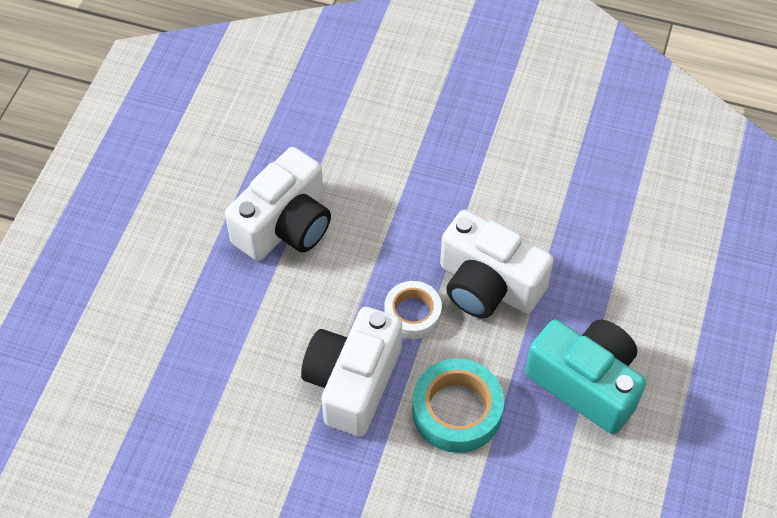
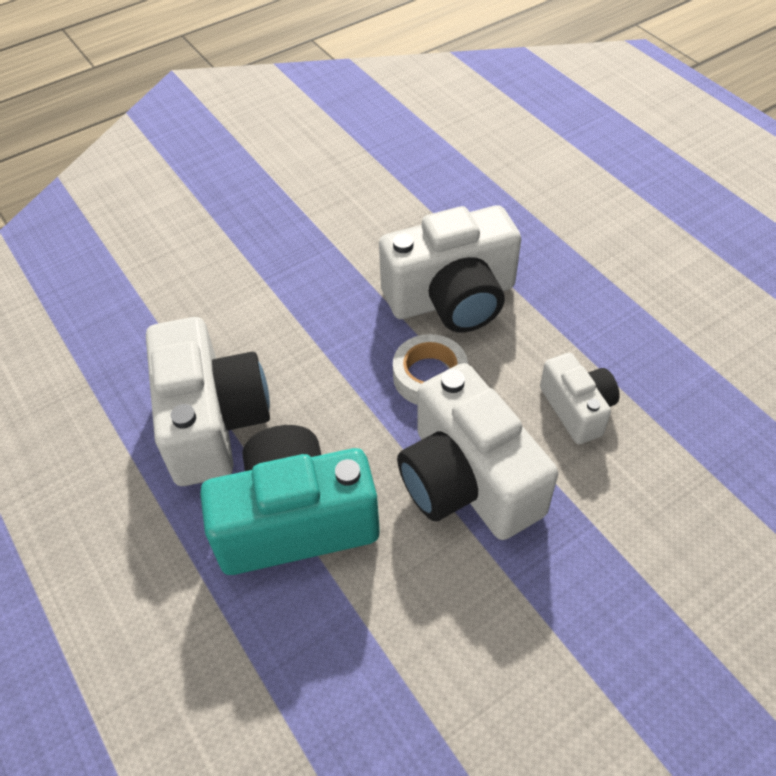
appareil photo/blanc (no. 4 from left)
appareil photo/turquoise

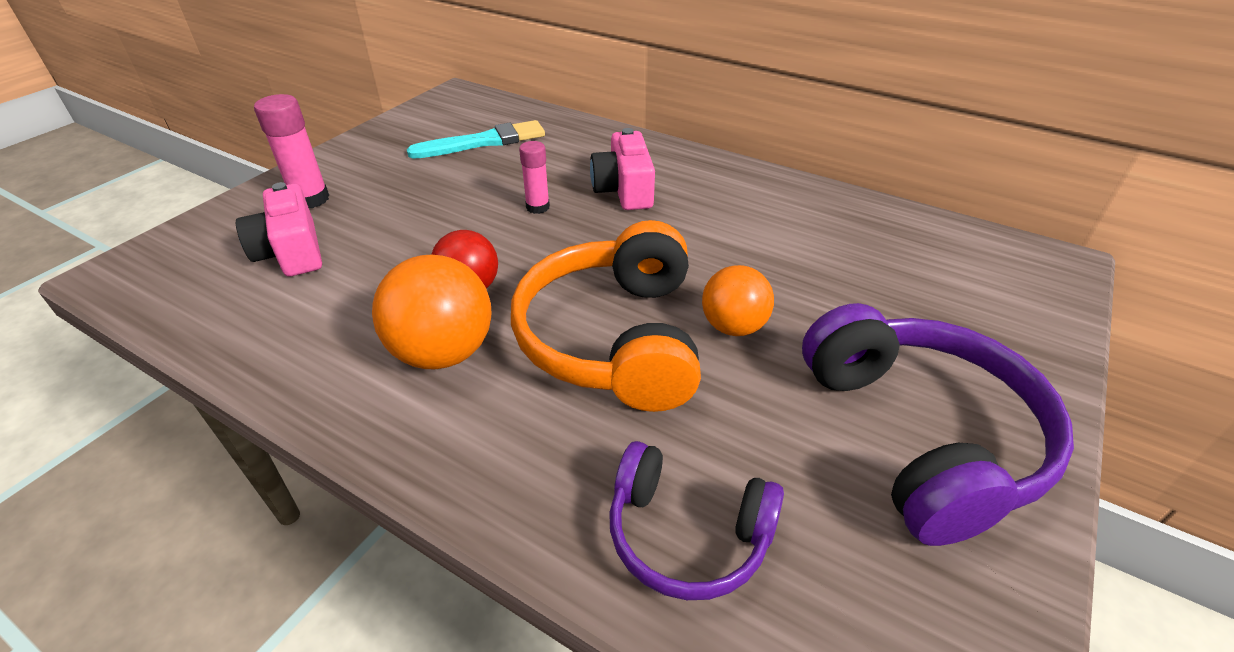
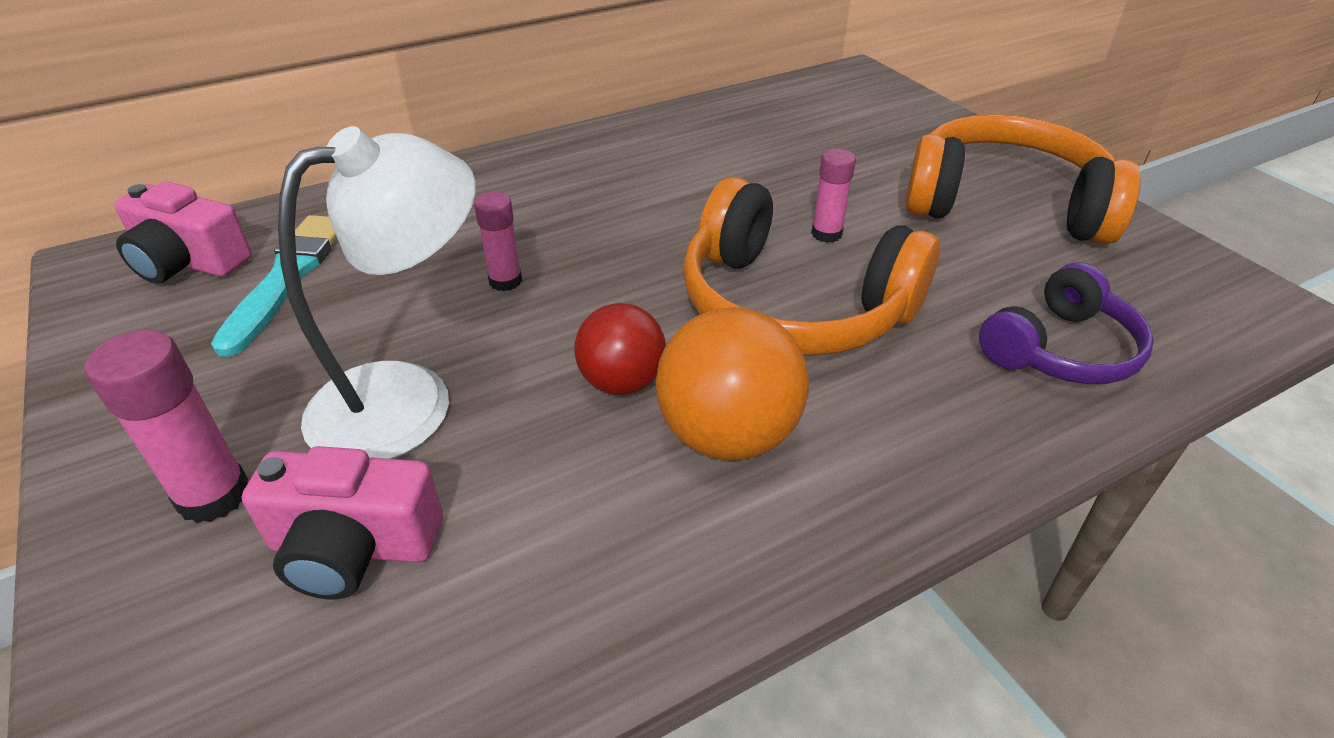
appareil photo/rose (no. 1 from left)
bâton de colle/rose (no. 3 from left)
casque audio/orange (no. 2 from left)
lampe/blanc

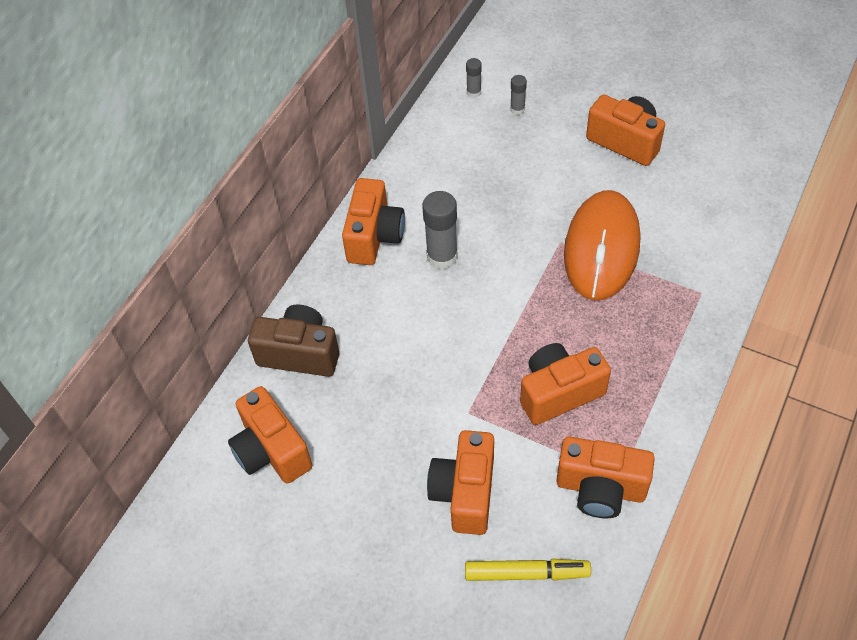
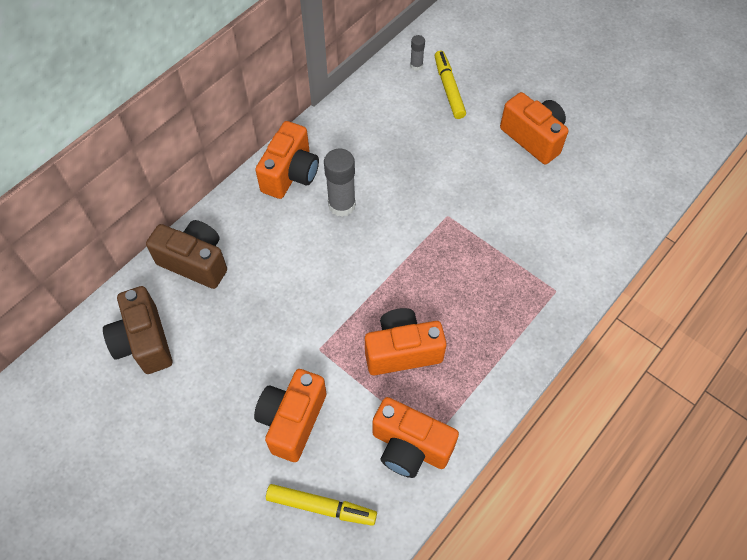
appareil photo/marron (no. 1 from left)
feutre/jaune (no. 2 from left)
souris/orange

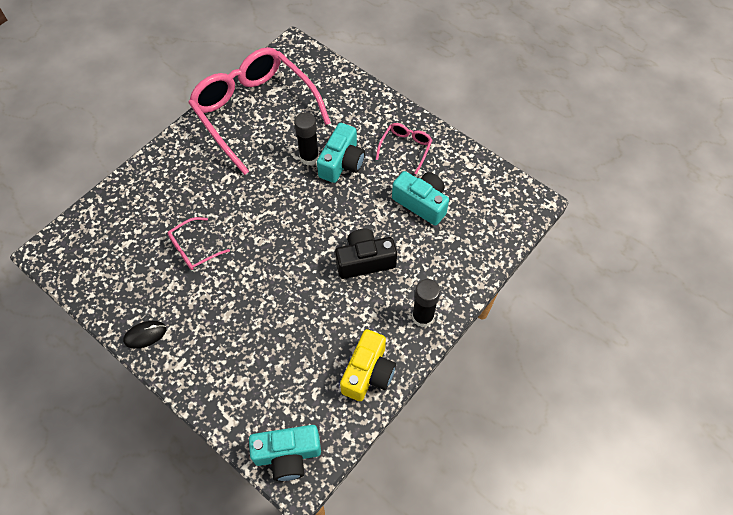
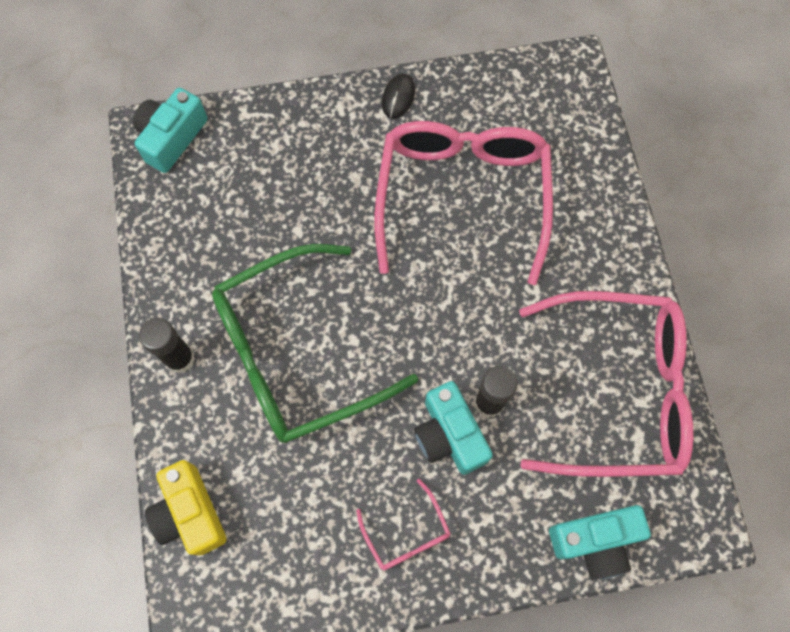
lunettes/rose (no. 2 from left)
lunettes/vert
appareil photo/jaune
appareil photo/turquoise (no. 3 from left)

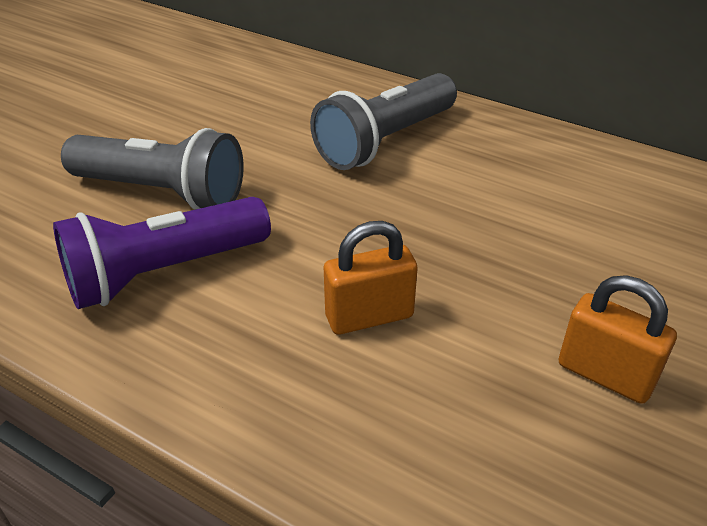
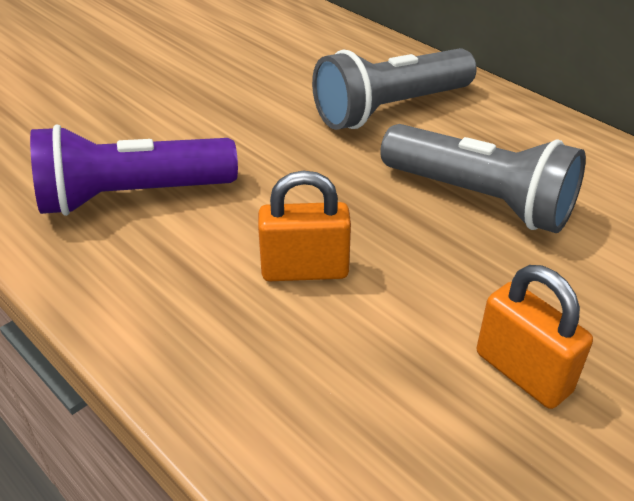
lampe de poche/gris (no. 2 from left)

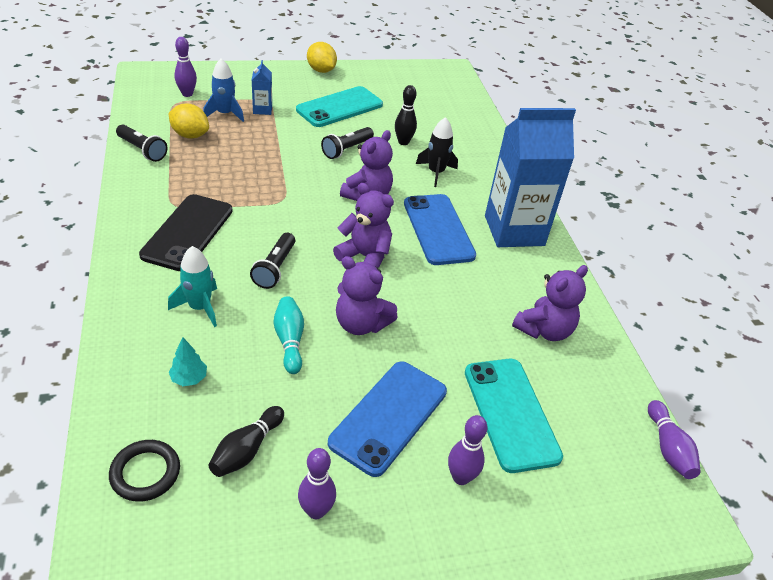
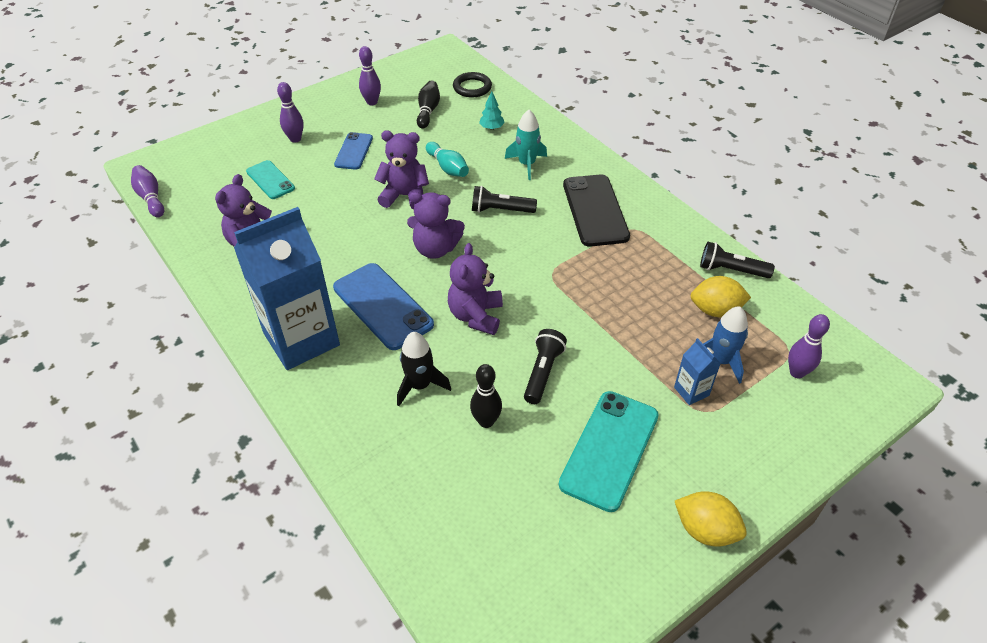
lampe de poche/noir (no. 1 from left)
téléphone/bleu (no. 1 from left)
téléphone/turquoise (no. 1 from left)

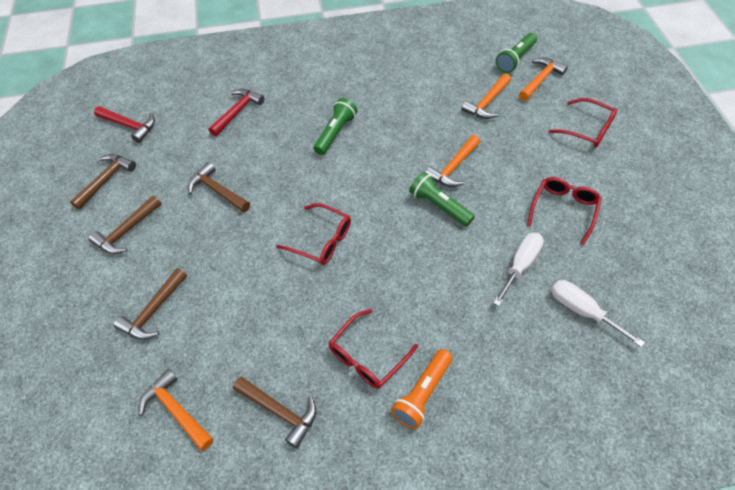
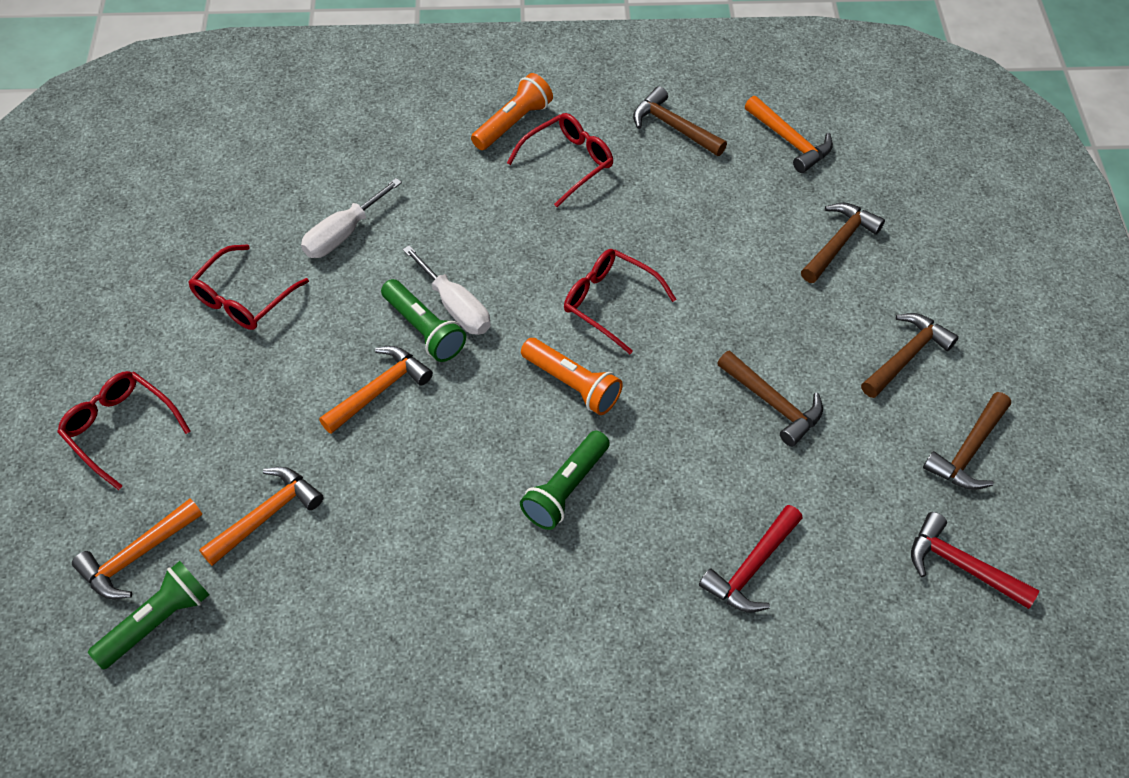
tournevis/blanc (no. 2 from left)
lampe de poche/orange (no. 2 from left)

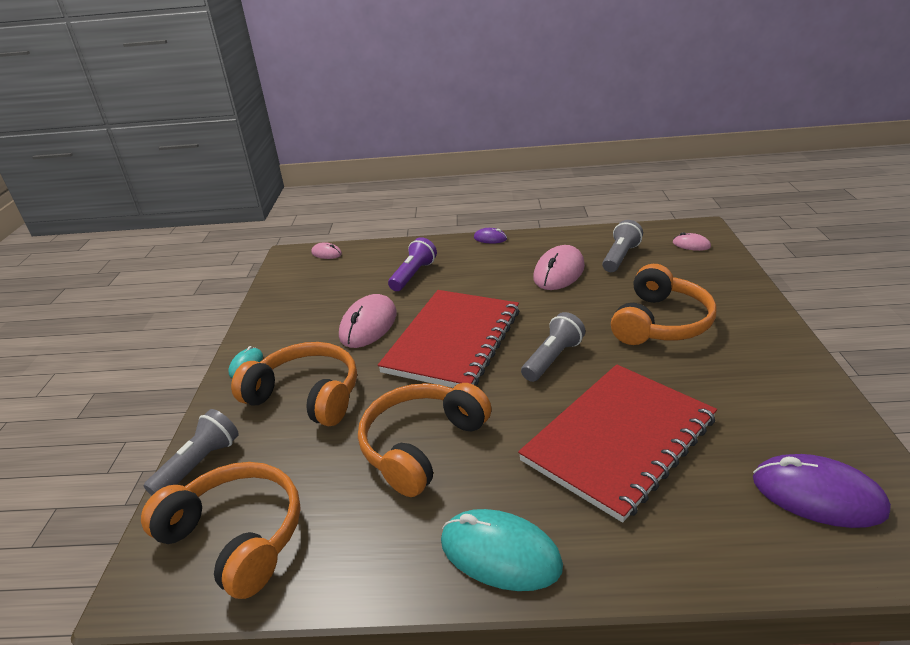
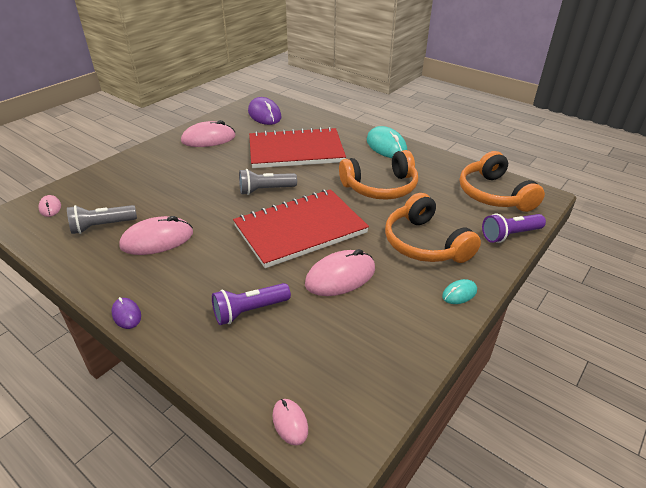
lampe de poche/violet (no. 2 from left)
casque audio/orange (no. 4 from left in the first image)
souris/rose (no. 3 from left)

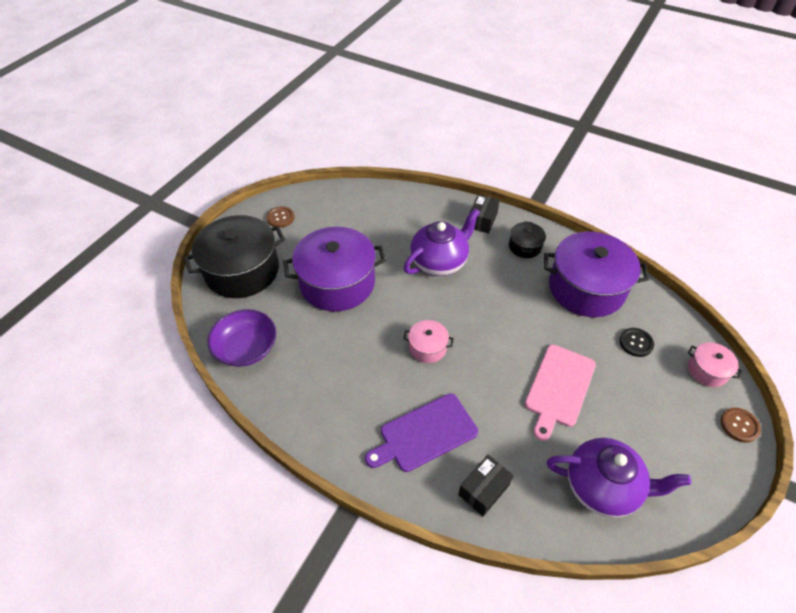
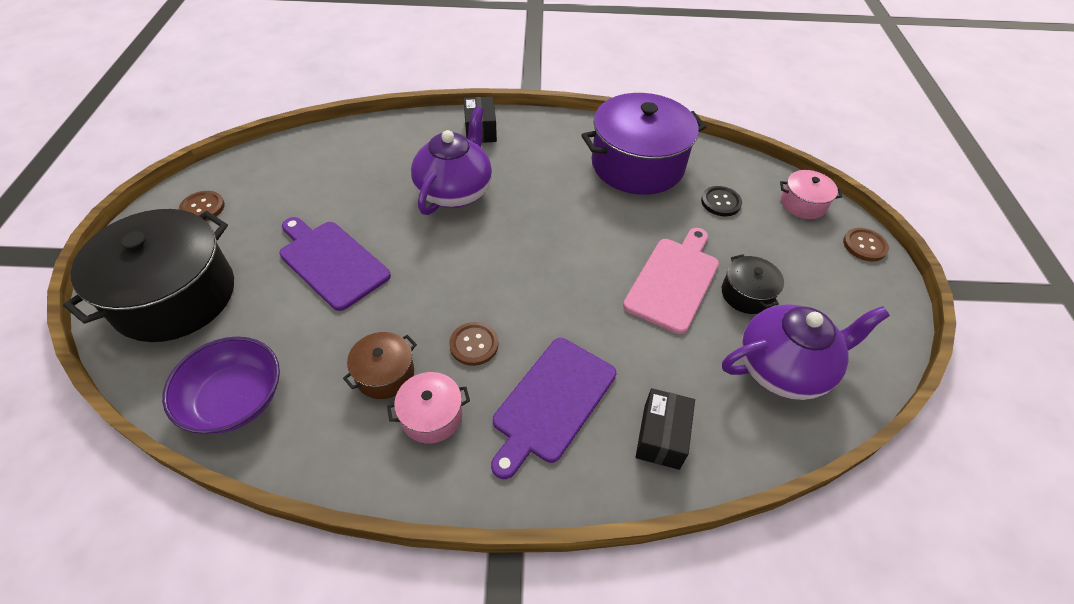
planche à découper/violet (no. 1 from left)
marmite/rose (no. 1 from left)
marmite/noir (no. 2 from left)
planche à découper/rose
marmite/marron
bouton/marron (no. 2 from left)

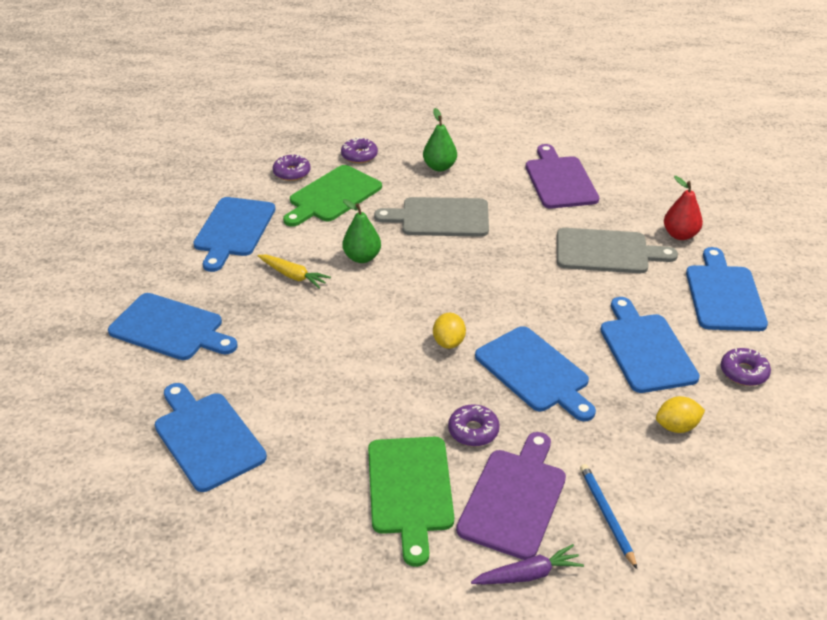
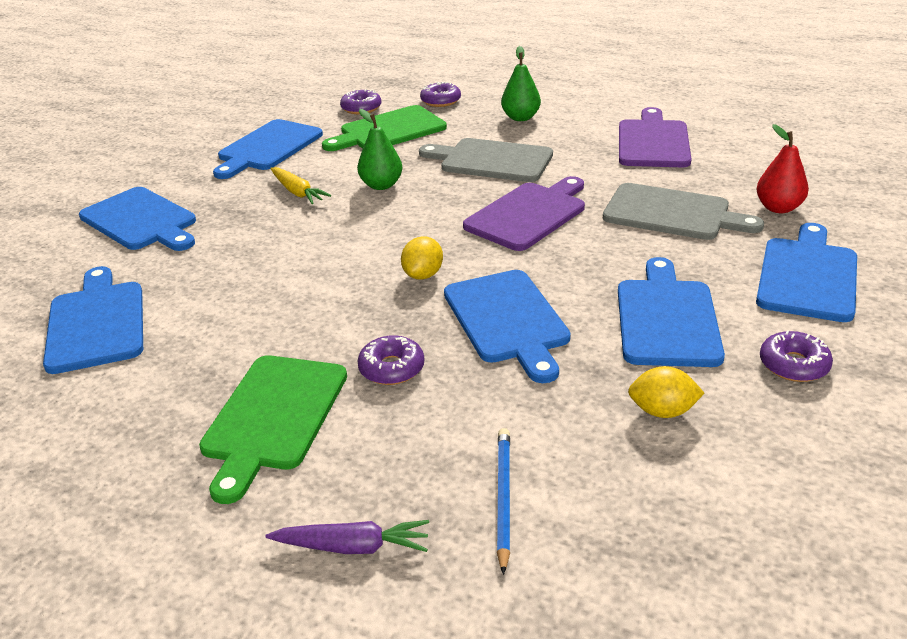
planche à découper/violet (no. 1 from left)

